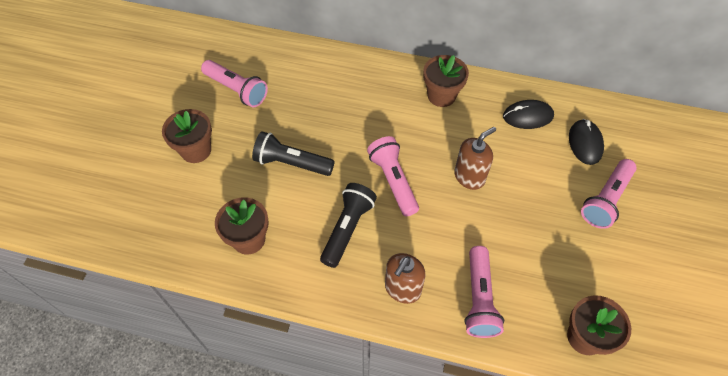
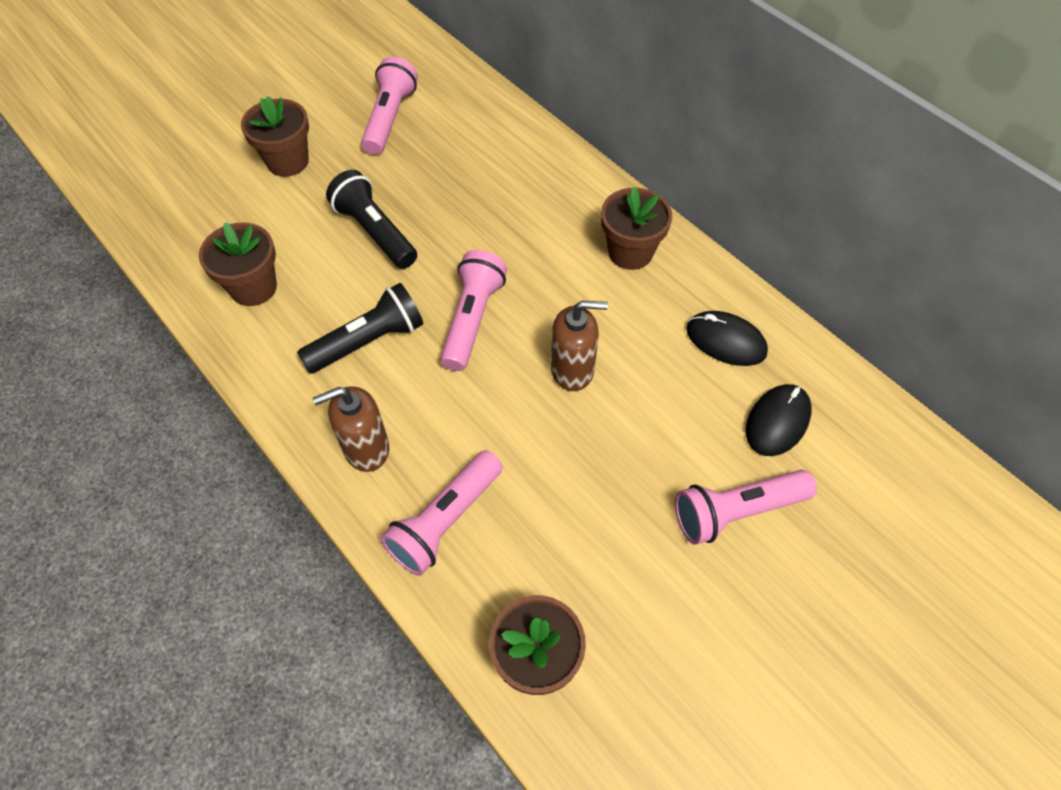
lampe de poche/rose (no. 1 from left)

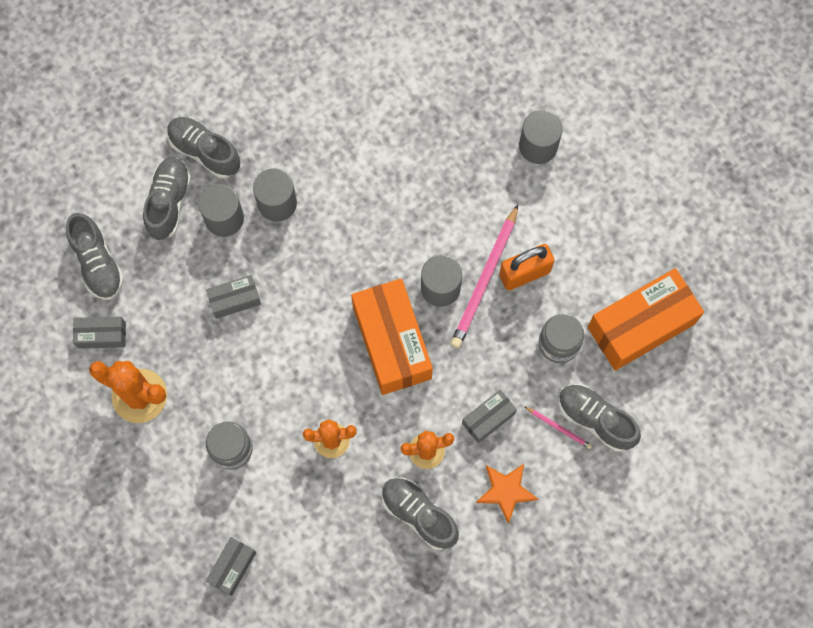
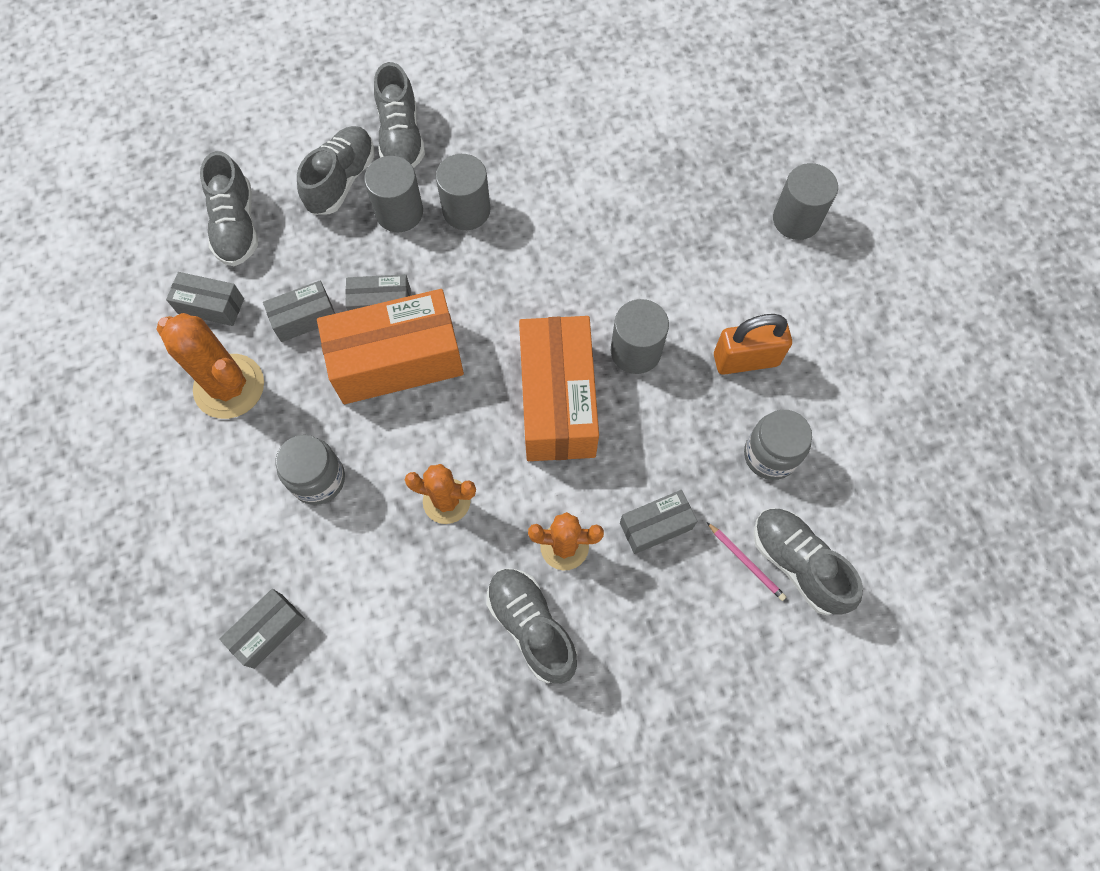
chaussure/gris (no. 3 from left)
crayon/rose (no. 1 from left in the first image)
étoile/orange
boîte/orange (no. 1 from left)
boîte/gris (no. 3 from left)

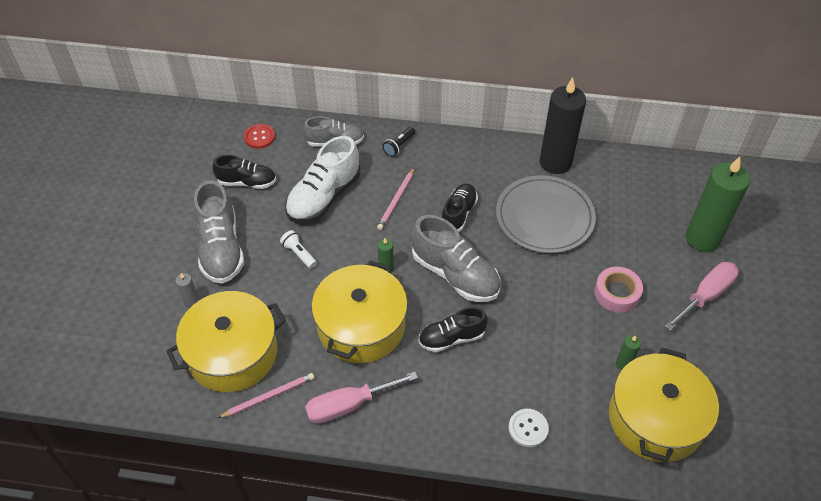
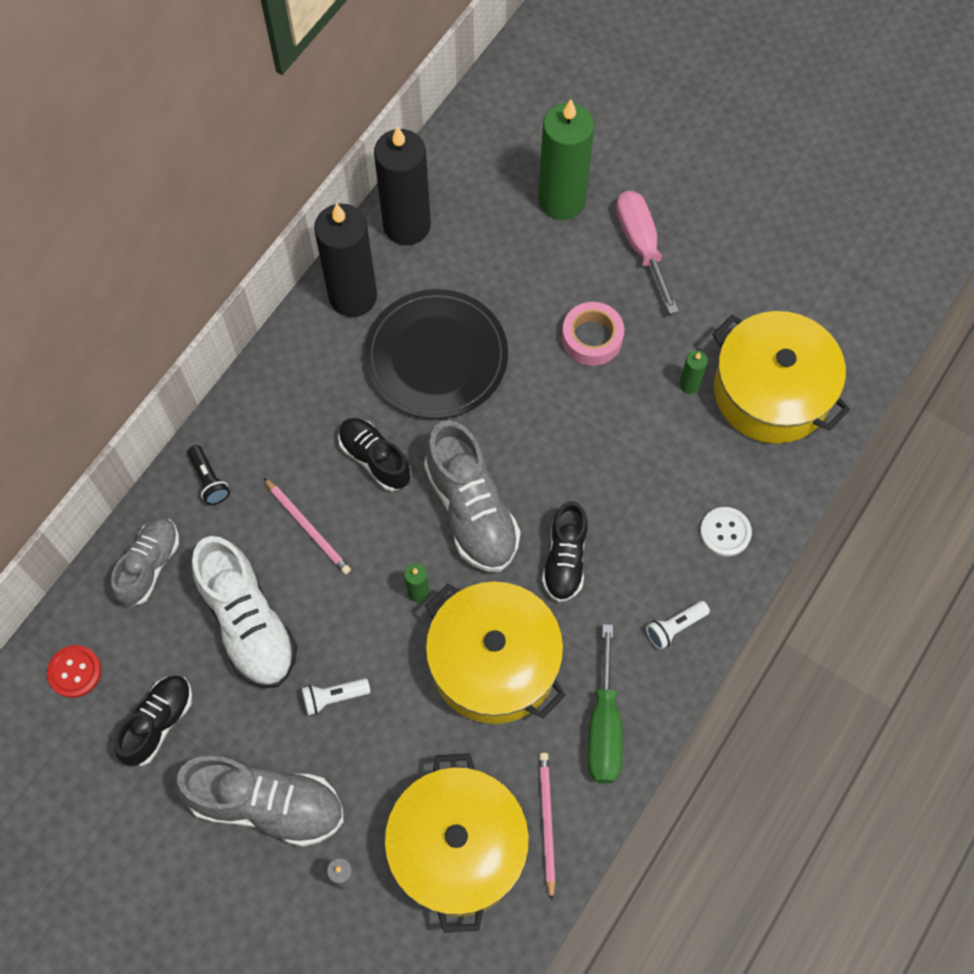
tournevis/vert
chaussure/gris (no. 3 from left)
assiette/noir
bougie/noir (no. 2 from left)
lampe de poche/blanc (no. 2 from left)

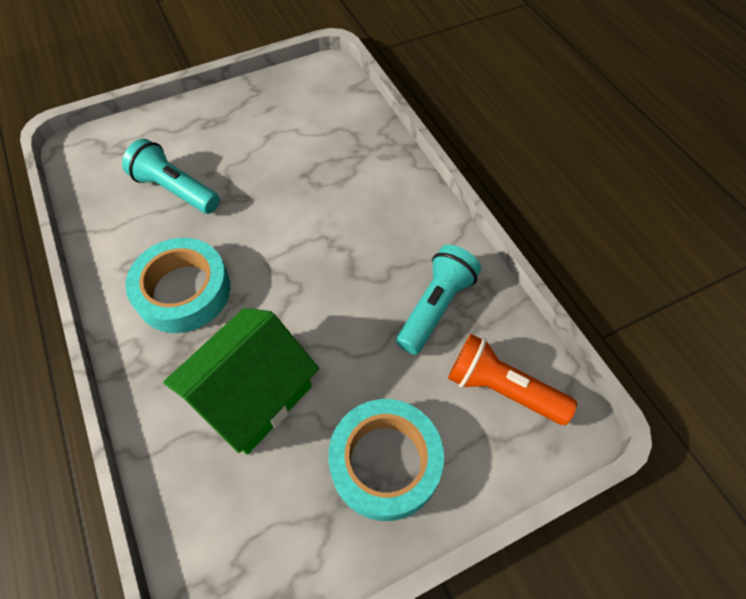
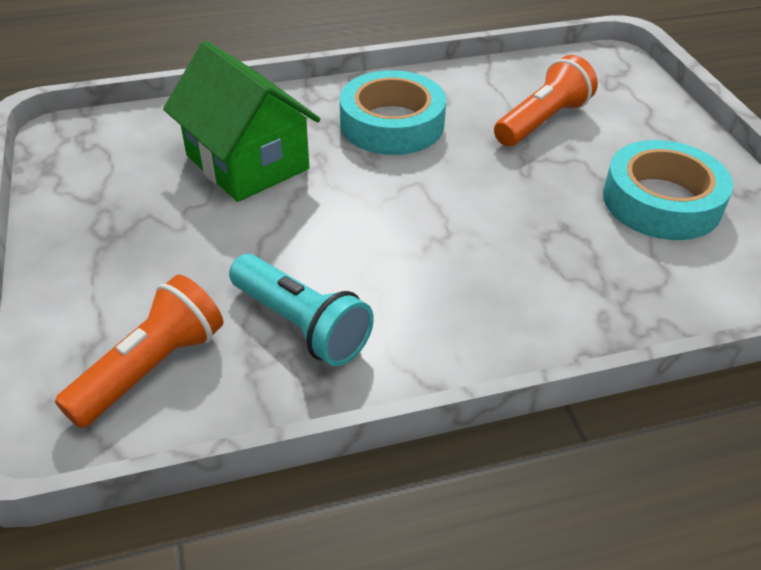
lampe de poche/orange (no. 2 from left)
ruban adhésif/turquoise (no. 2 from left)

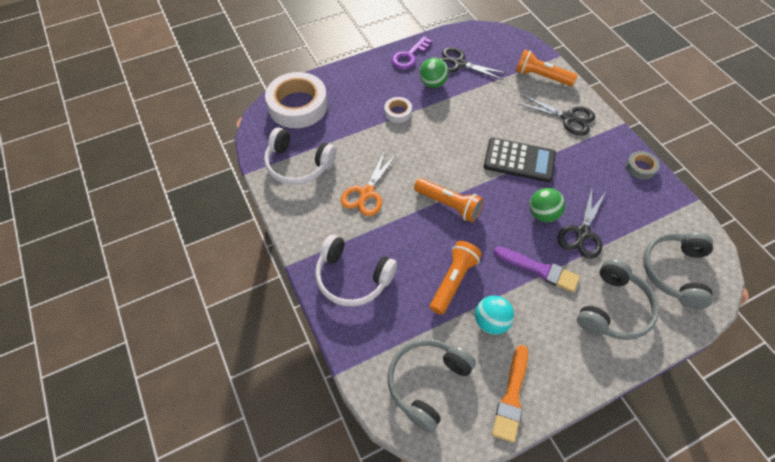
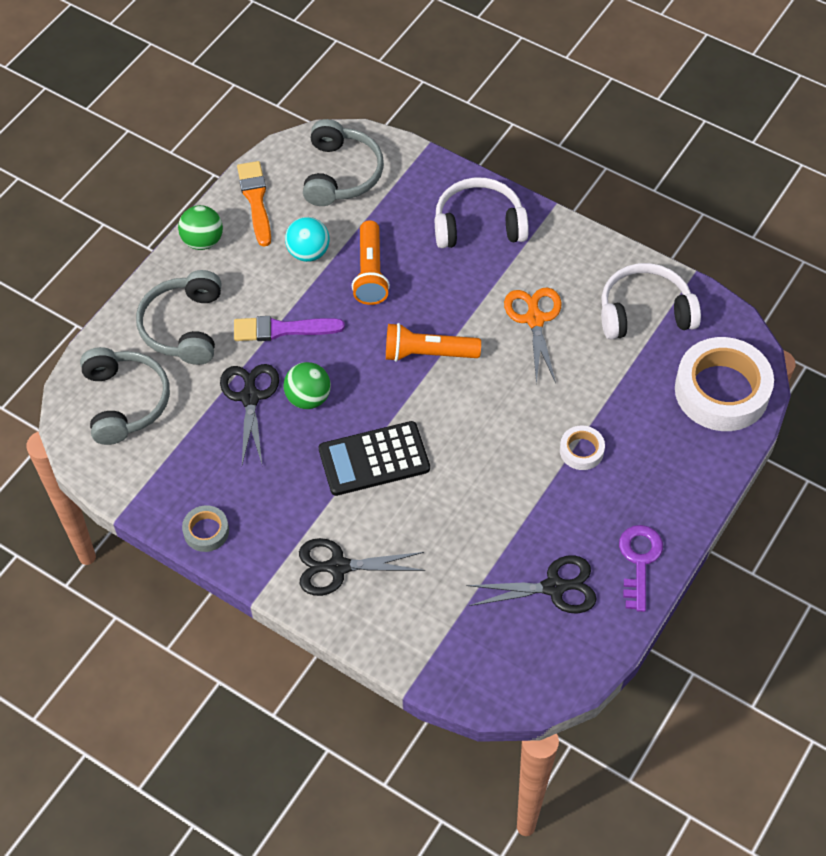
balle/vert (no. 1 from left)
lampe de poche/orange (no. 3 from left in the first image)

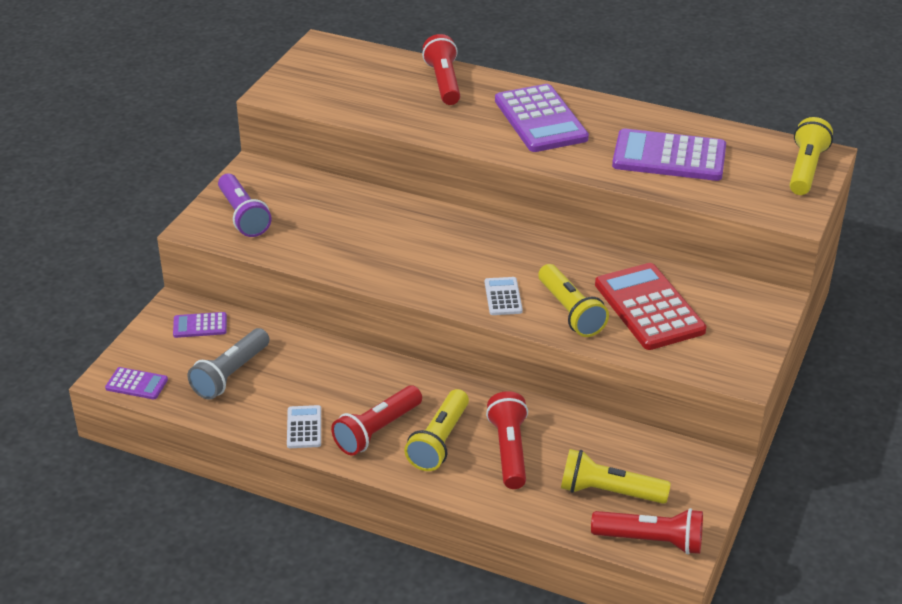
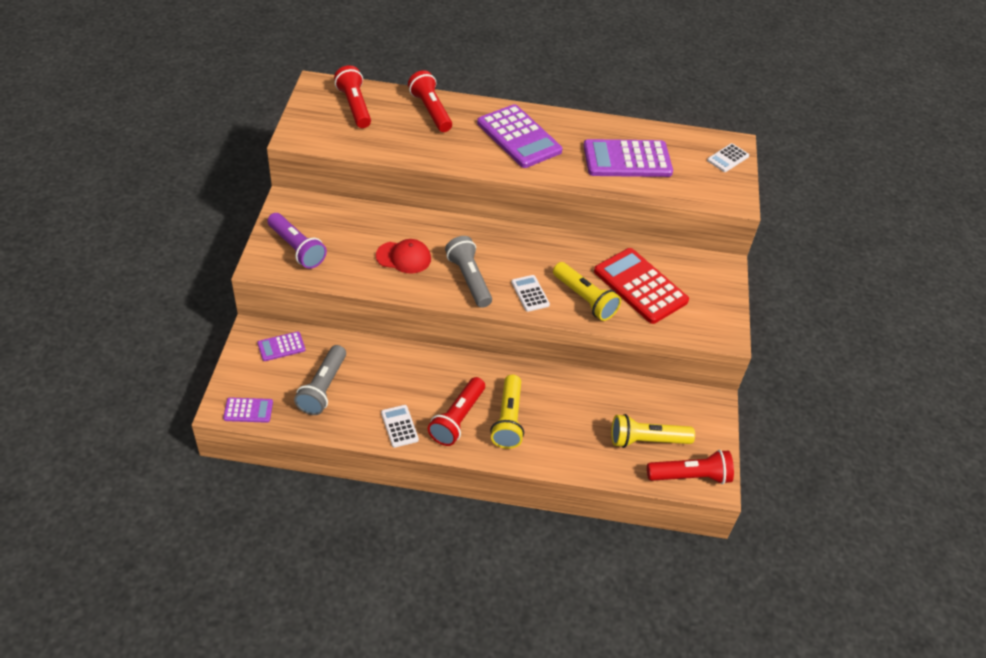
lampe de poche/rouge (no. 1 from left)
calculatrice/blanc (no. 3 from left)
casquette/rouge
lampe de poche/gris (no. 2 from left)

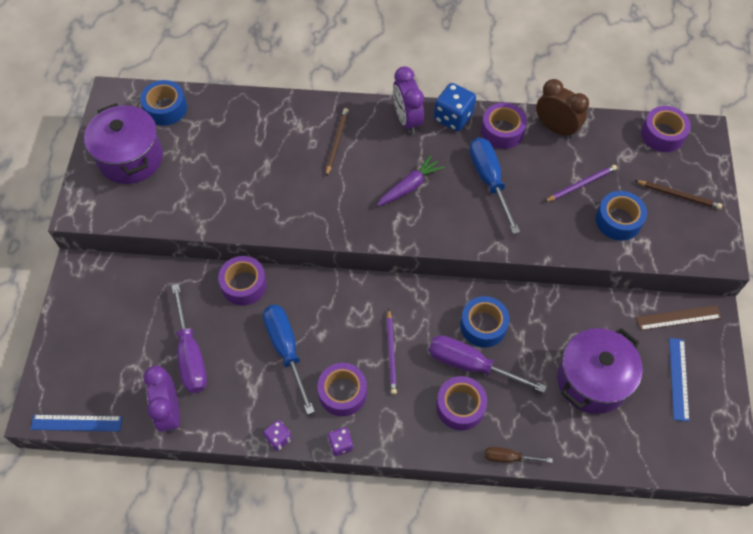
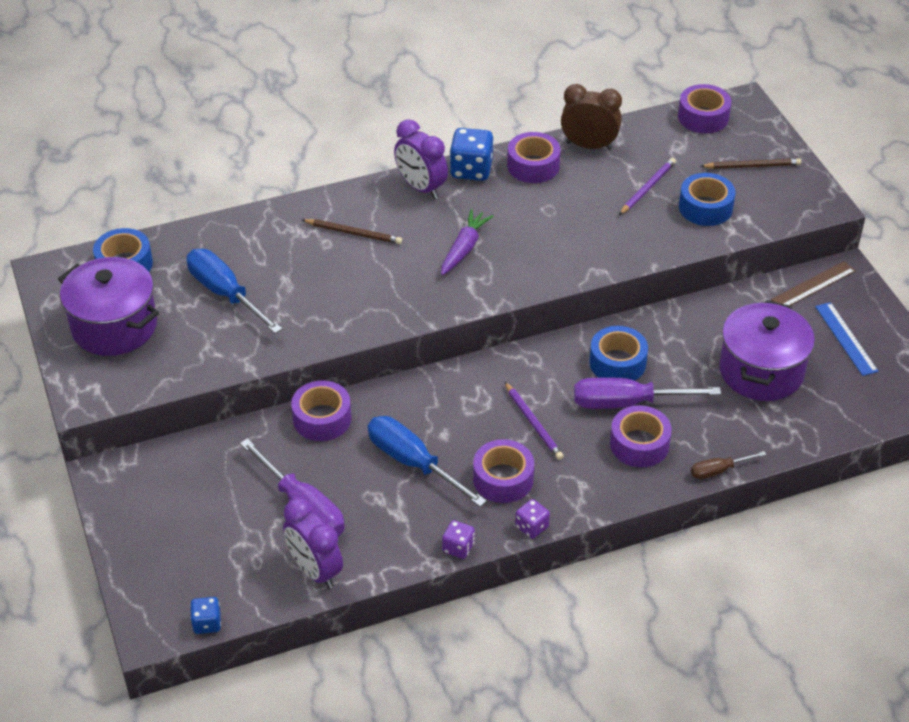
dé/bleu (no. 1 from left)
crayon/marron (no. 1 from left)
tournevis/bleu (no. 1 from left)

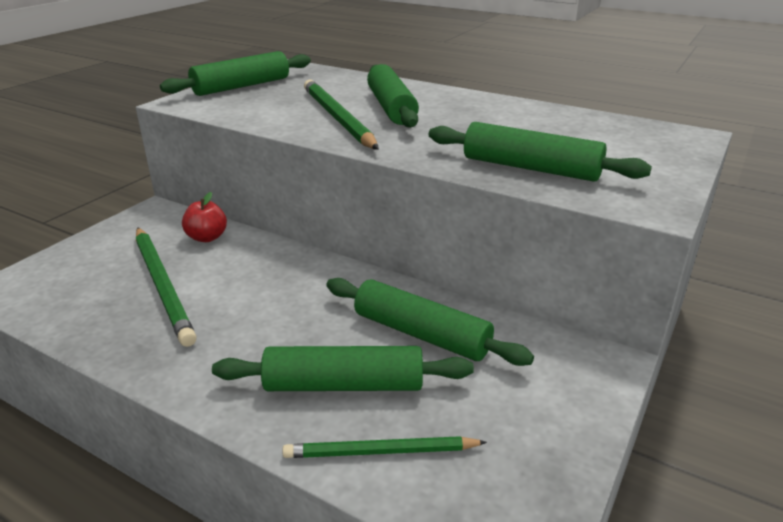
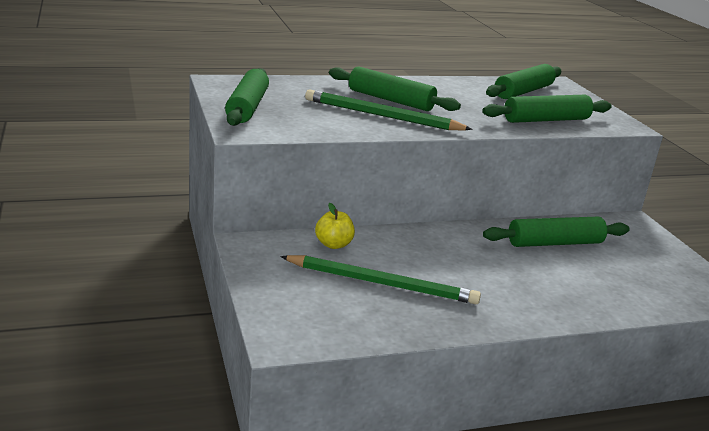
pomme/jaune
rouleau à pâtisserie/vert (no. 3 from left)
crayon/vert (no. 3 from left in the first image)

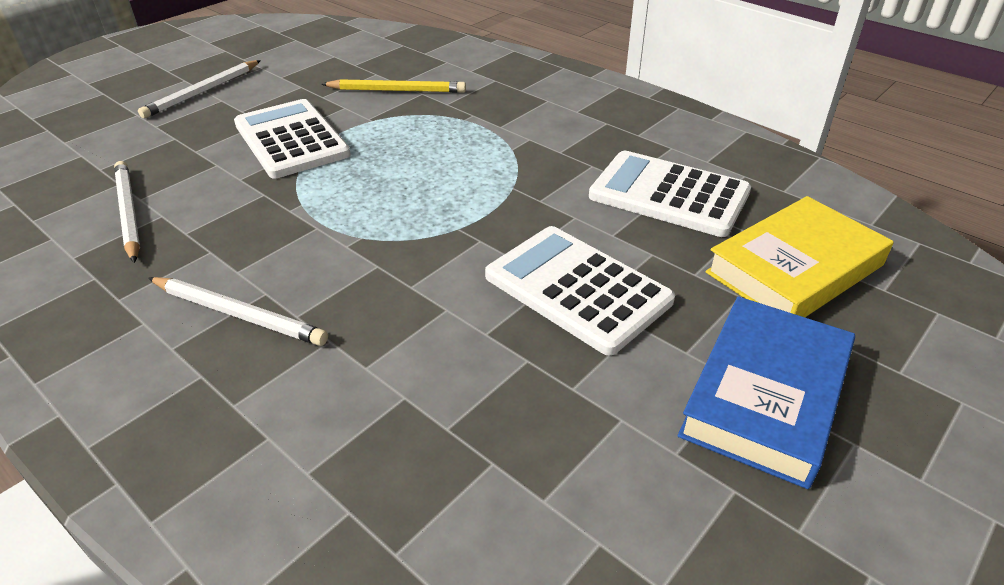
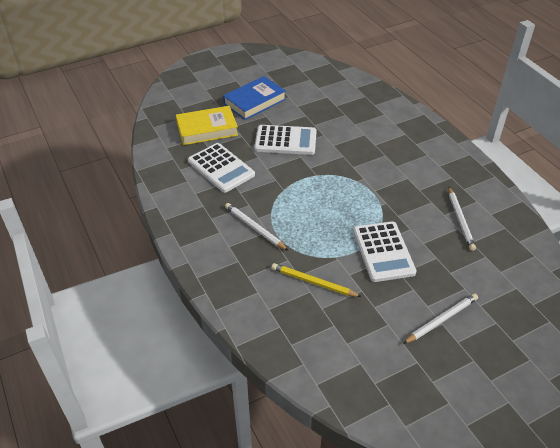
crayon/blanc (no. 1 from left)
calculatrice/blanc (no. 2 from left)

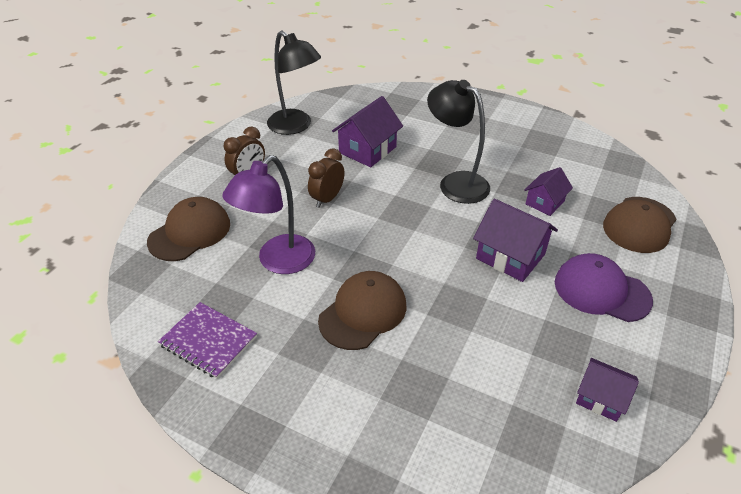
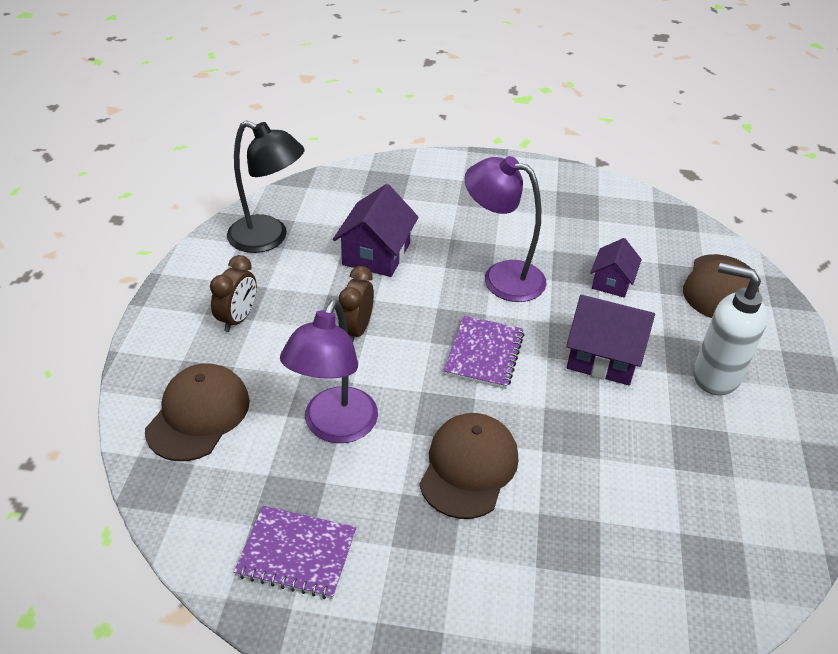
lampe/violet (no. 2 from left)
distributeur de savon/blanc
maison/violet (no. 4 from left in the first image)
carnet/violet (no. 2 from left)

